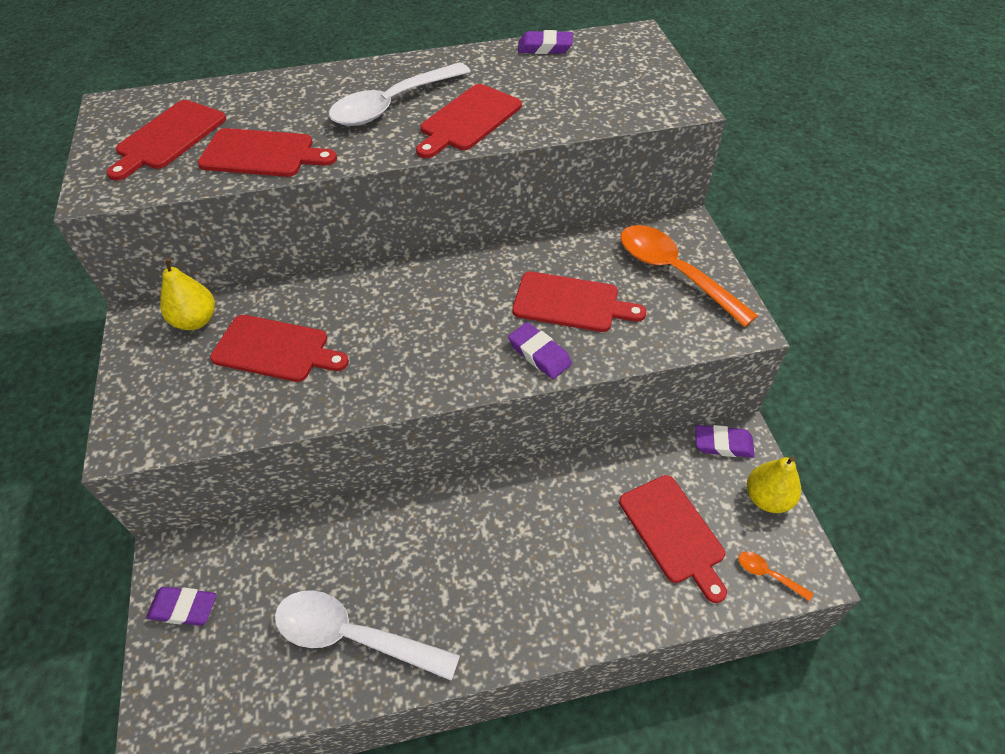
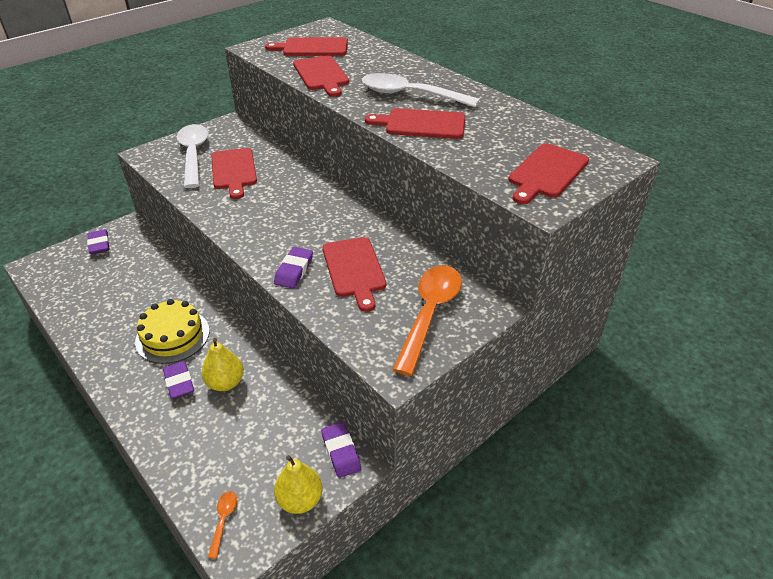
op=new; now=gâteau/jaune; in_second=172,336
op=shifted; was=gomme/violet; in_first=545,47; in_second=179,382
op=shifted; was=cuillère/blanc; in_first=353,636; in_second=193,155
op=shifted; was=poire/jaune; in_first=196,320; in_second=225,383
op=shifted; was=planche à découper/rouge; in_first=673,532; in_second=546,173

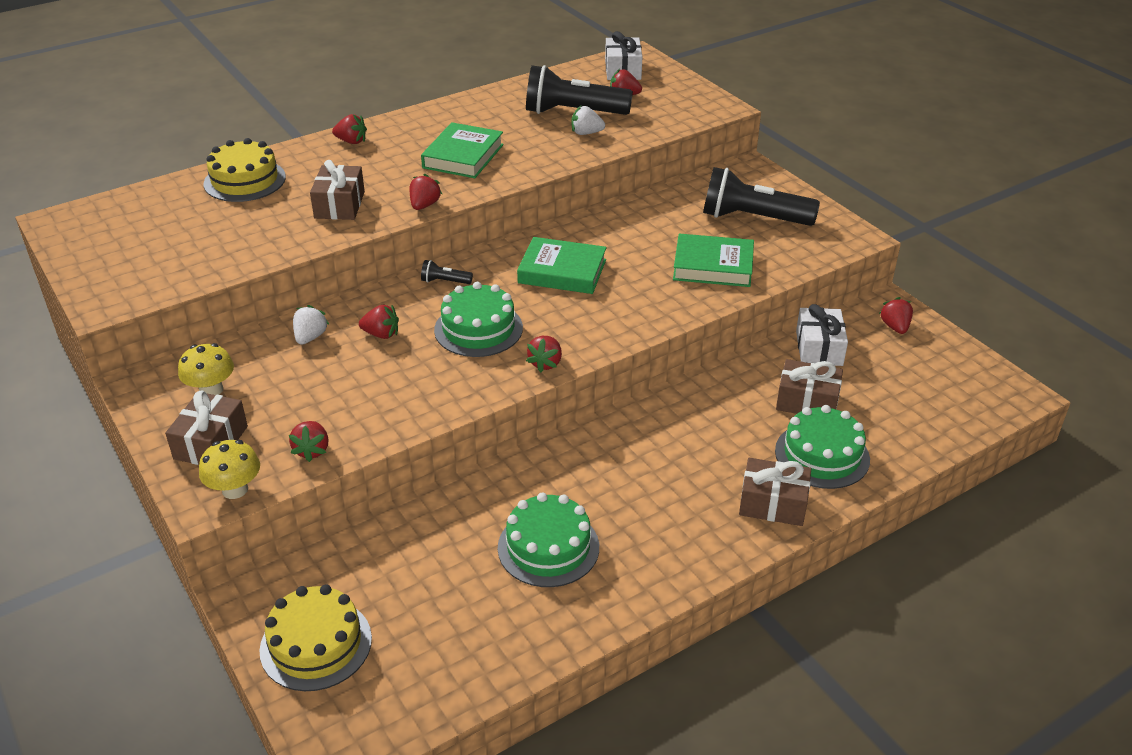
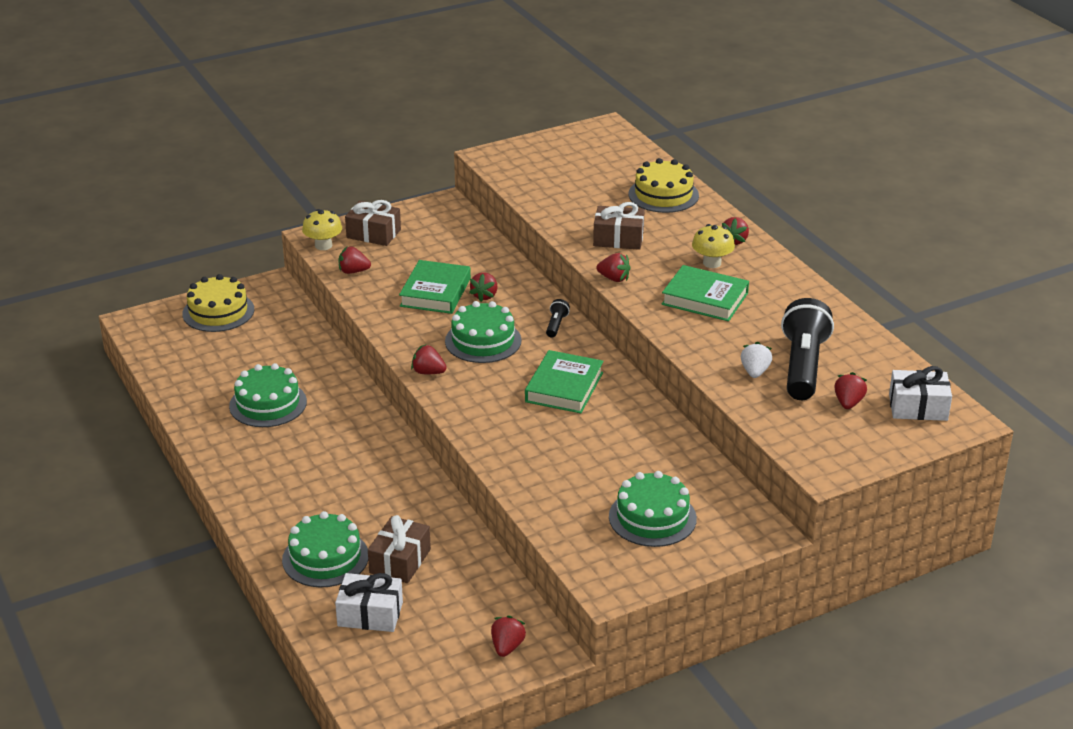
op=shifted; was=cadeau/blanc; in_first=819,348; in_second=370,614
op=shifted; was=livre/vert; in_first=713,266; in_second=435,292
op=rotated; was=fraise/rouge; in_first=895,327; in_second=507,647; clockwise=-75
op=swapped; was=lampe de poche/noir; now=gâteau/vert; in_first=753,218; in_second=652,517
op=shifted; was=champignon/jaune; in_first=211,390; in_second=712,263
op=gone; was=fraise/blanc; in_first=310,337
op=gone; was=cadeau/marron; in_first=773,503

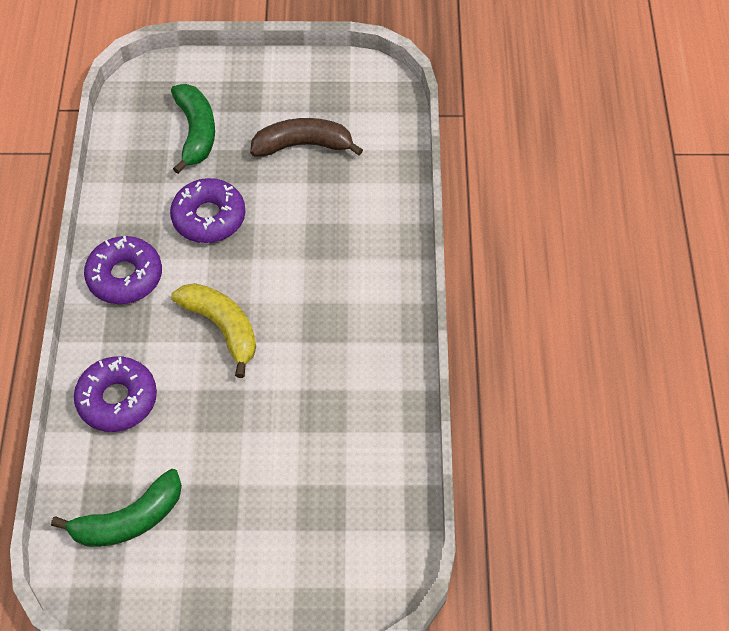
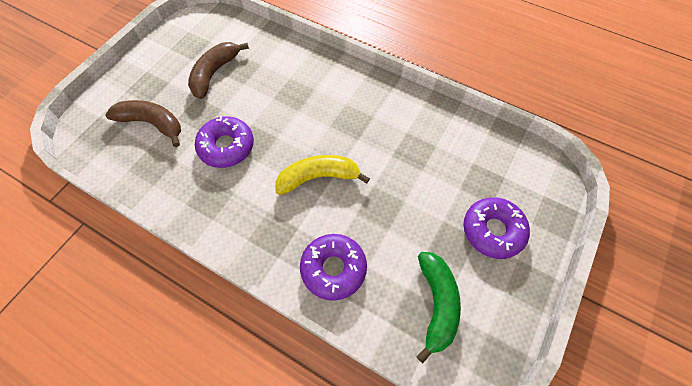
op=repainted; was=banane/vert; now=banane/marron; in_first=196,132; in_second=152,123
op=shifted; was=beignet/violet; in_first=125,276; in_second=493,231

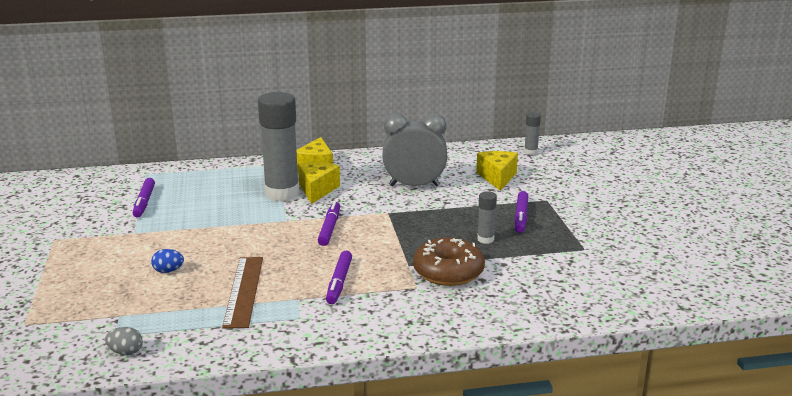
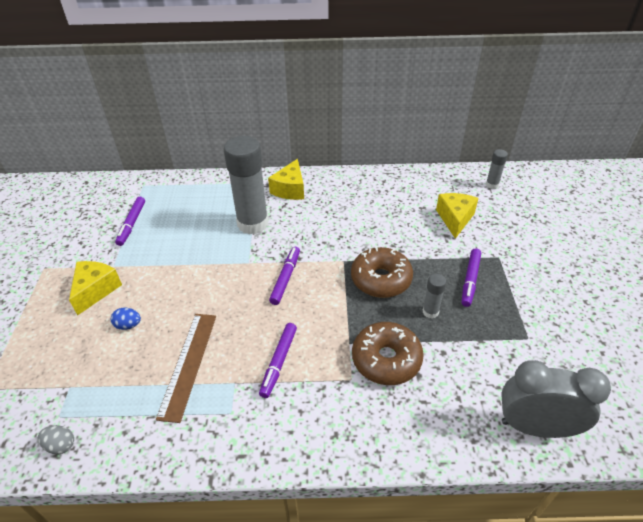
op=shifted; was=fromage/jaune; in_first=317,190; in_second=95,290
op=new; now=beignet/marron; in_second=381,279
op=shifted; was=réveil/gris; in_first=414,185; in_second=535,427

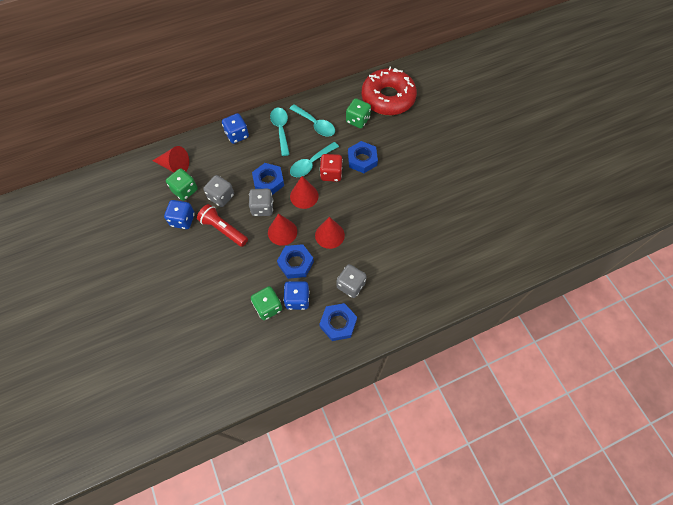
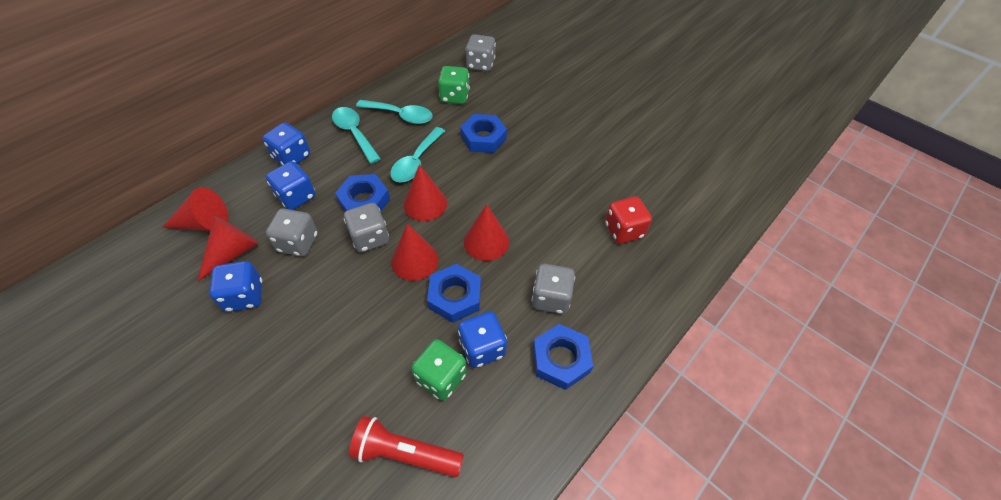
op=swapped; was=dé/vert; now=cône/rouge; in_first=185,190; in_second=233,252
op=new; now=dé/bleu; in_second=296,197
op=shifted; was=lampe de poche/rouge; in_first=223,229; in_second=405,453
op=swapped; was=beignet/rouge; now=dé/gris; in_first=388,98; in_second=480,64
op=shifted; was=dé/rouge; in_first=331,174; in_second=623,230

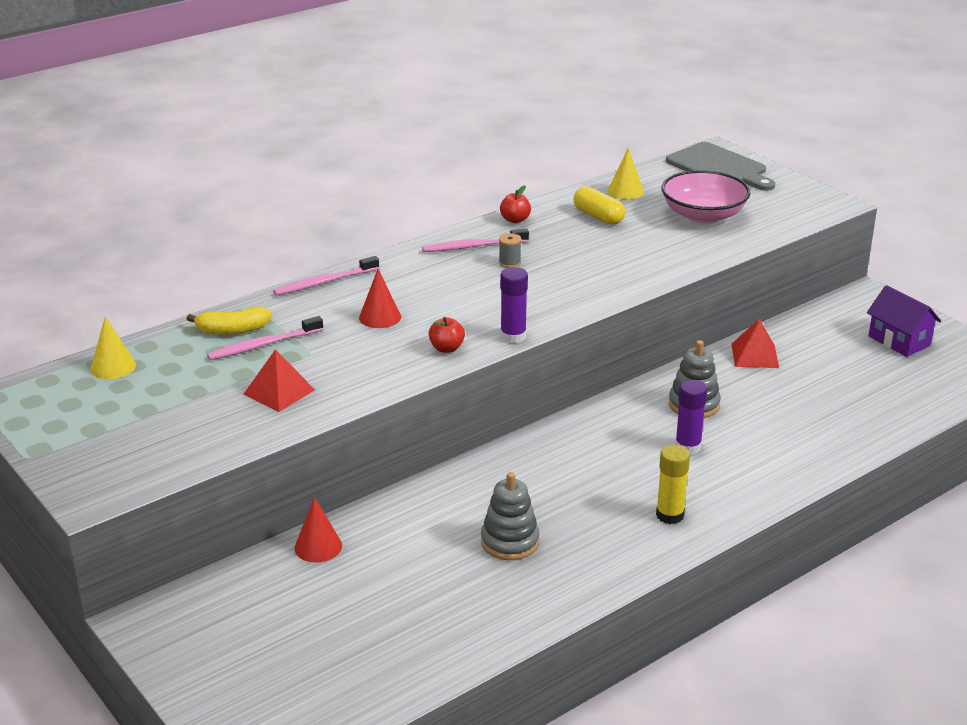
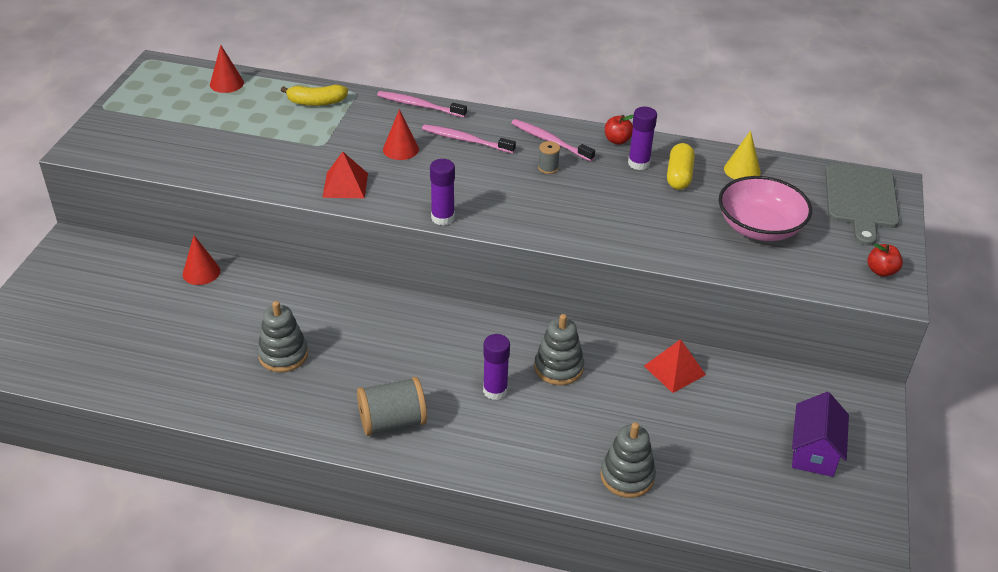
op=repainted; was=cône/jaune; now=cône/rouge; in_first=113,367; in_second=226,83
op=rotated; was=banane/jaune; in_first=233,330; in_second=316,102; clockwise=-45
op=shifted; was=pyramide/rouge; in_first=279,392; in_second=345,185
op=swapped; was=bâton de colle/jaune; now=bobine/gris; in_first=670,515; in_second=392,422
op=shifted; was=brosse à dents/rose; in_first=263,345; in_second=465,140
op=new; now=jouet à empiler/gris; in_second=627,476
op=new; now=bâton de colle/violet; in_second=638,163
op=shifted; was=pomme/rouge; in_first=446,348; in_second=881,271

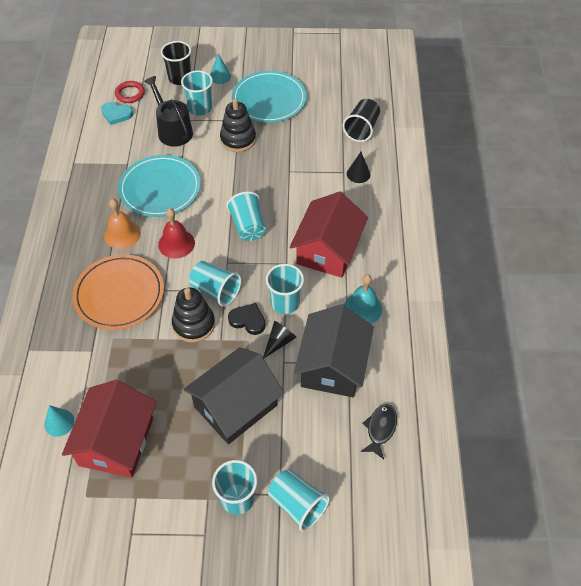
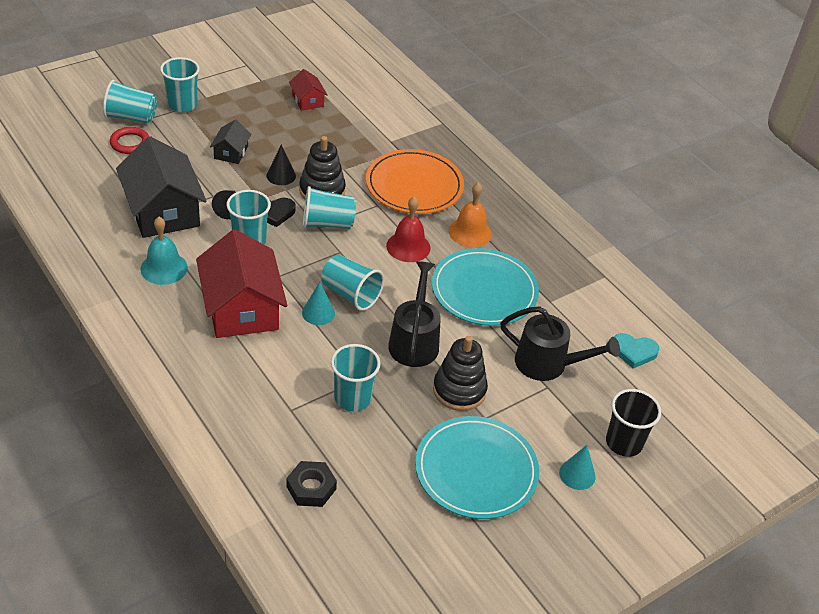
op=shifted; was=anneau/rouge; in_first=130,94; in_second=130,143
op=scaled; was=maison/noir; in_first=235,406; in_second=231,152; ratio=0.47
op=shifted; was=cône/noir; in_first=358,174; in_second=281,175
op=swapped; was=gobelet/noir; now=écrou/noir; in_first=361,129; in_second=311,488
op=scaled; was=maison/rouge; in_first=116,441; in_second=307,100; ratio=0.47
op=shifted; was=cône/turquoise; in_first=59,422; in_second=318,313
op=shifted; was=gobelet/turquoise; in_first=200,108; in_second=353,398
op=new; now=arrosoir/noir; in_second=414,341
op=rotated; was=cœur/turquoise; in_first=116,114; in_second=633,352; clockwise=-150
op=gone; was=poisson/noir; in_first=380,429

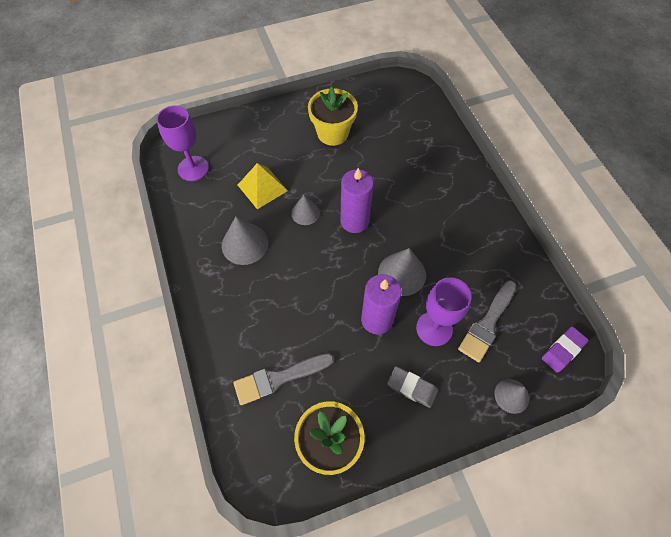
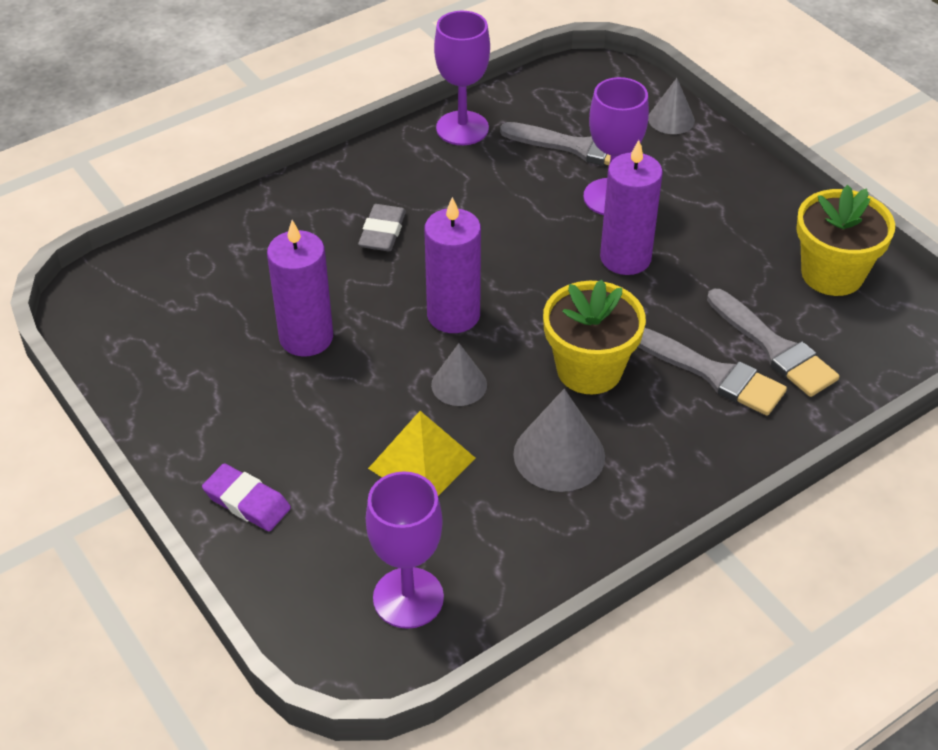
op=shifted; was=gomme/violet; in_first=563,350; in_second=247,502
op=new; now=bougie/violet; in_second=306,337
op=shifted; was=gomme/gris; in_first=412,387; in_second=382,232
op=new; now=verre à pied/violet; in_second=462,128
op=shifted; was=pot de fleurs/jaune; in_first=332,133; in_second=589,369
op=new; now=pinceau/gris; in_second=713,374
op=gone; was=cône/gris; in_first=402,273

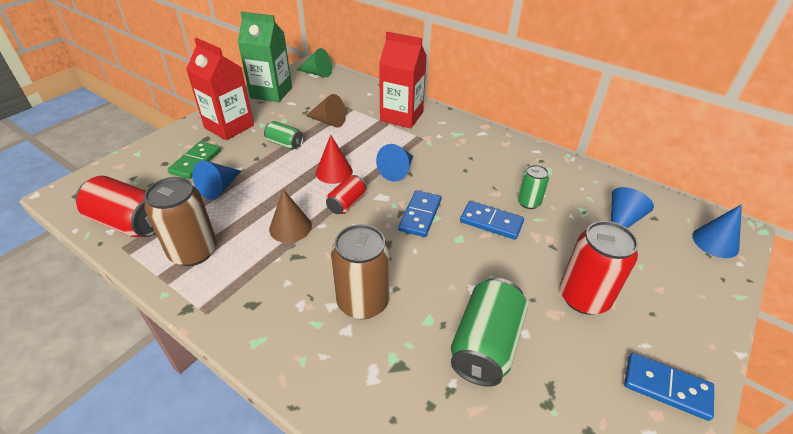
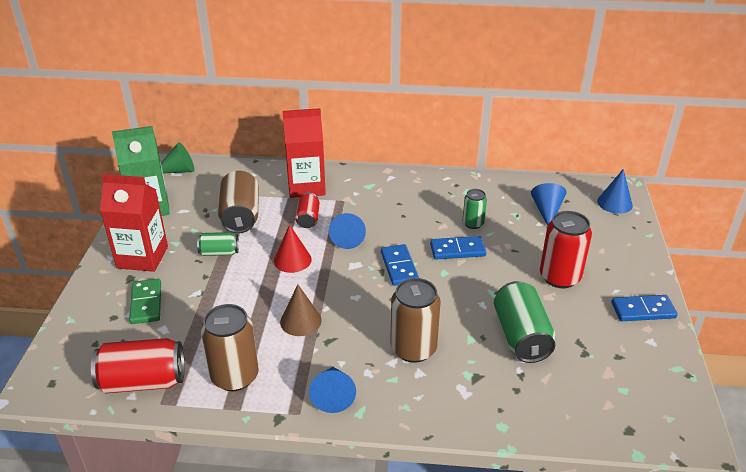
op=swapped; was=cône/marron; now=canette/marron; in_first=328,121; in_second=241,216
op=shifted; was=canette/rouge; in_first=347,203; in_second=308,219
op=shifted; was=cône/bleu; in_first=219,188; in_second=333,395

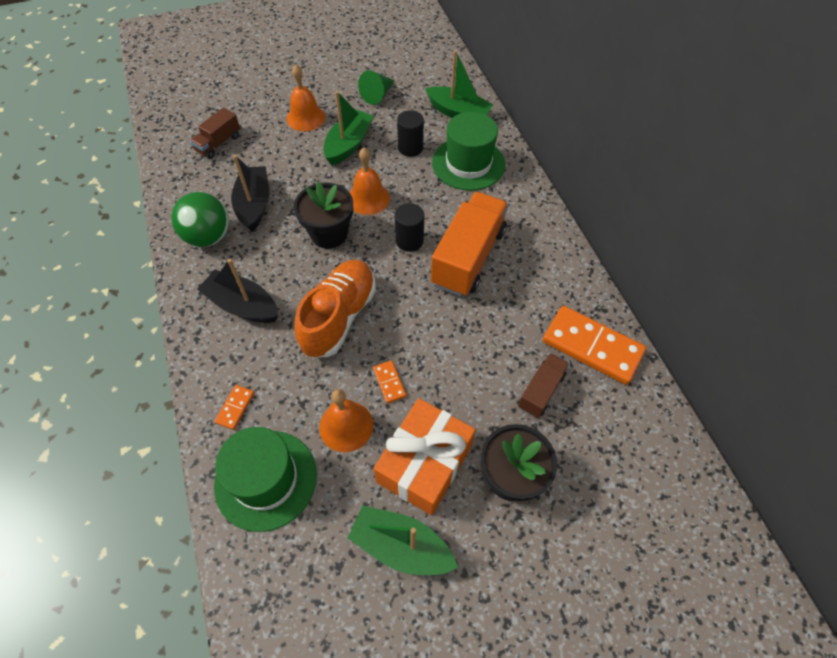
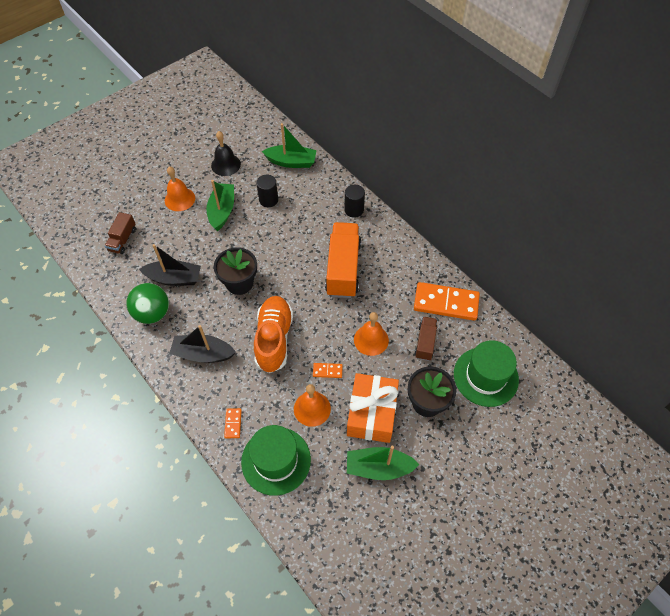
op=rotated; was=bateau/noir; in_first=254,204; in_second=174,278; clockwise=120
op=swapped; was=cône/vert; now=cloche/noir; in_first=378,95; in_second=226,164
op=rotated; was=domino/orange; in_first=389,382; in_second=327,371; clockwise=-45
op=shifted; was=cylindre/noir; in_first=409,241; in_second=354,210
op=shifted; was=cloche/orange; in_first=368,198; in_second=371,340
op=shifted; was=chapeau/vert; in_first=468,163; in_second=485,376

